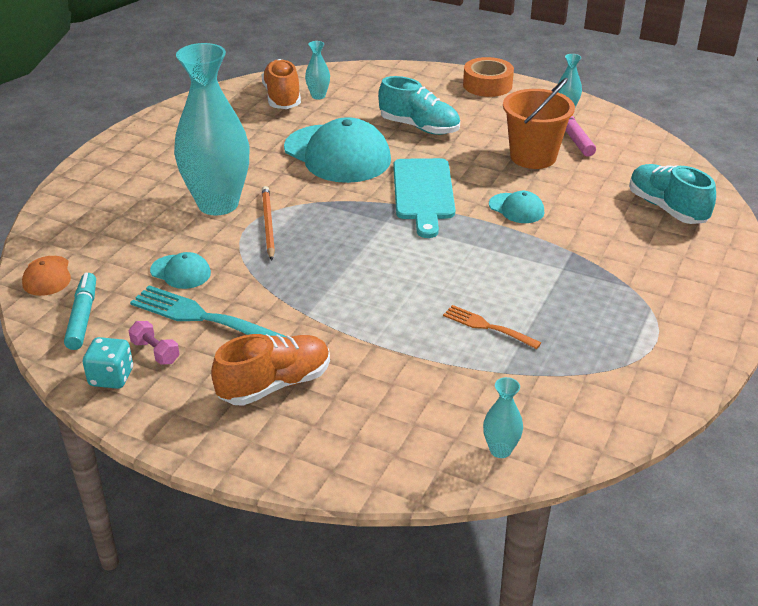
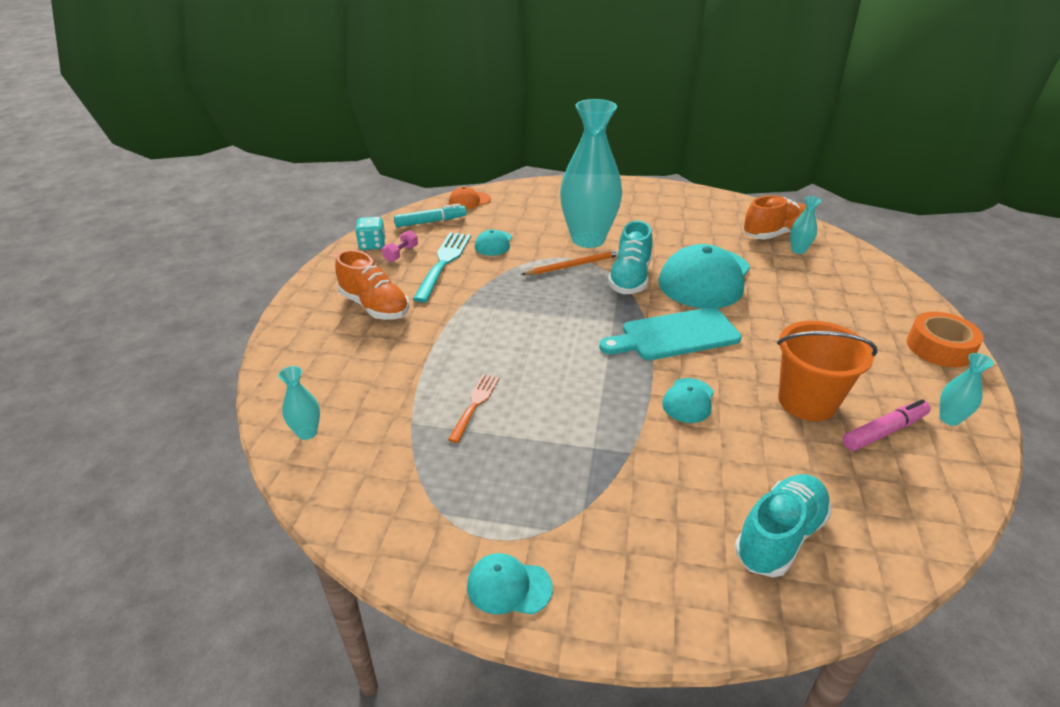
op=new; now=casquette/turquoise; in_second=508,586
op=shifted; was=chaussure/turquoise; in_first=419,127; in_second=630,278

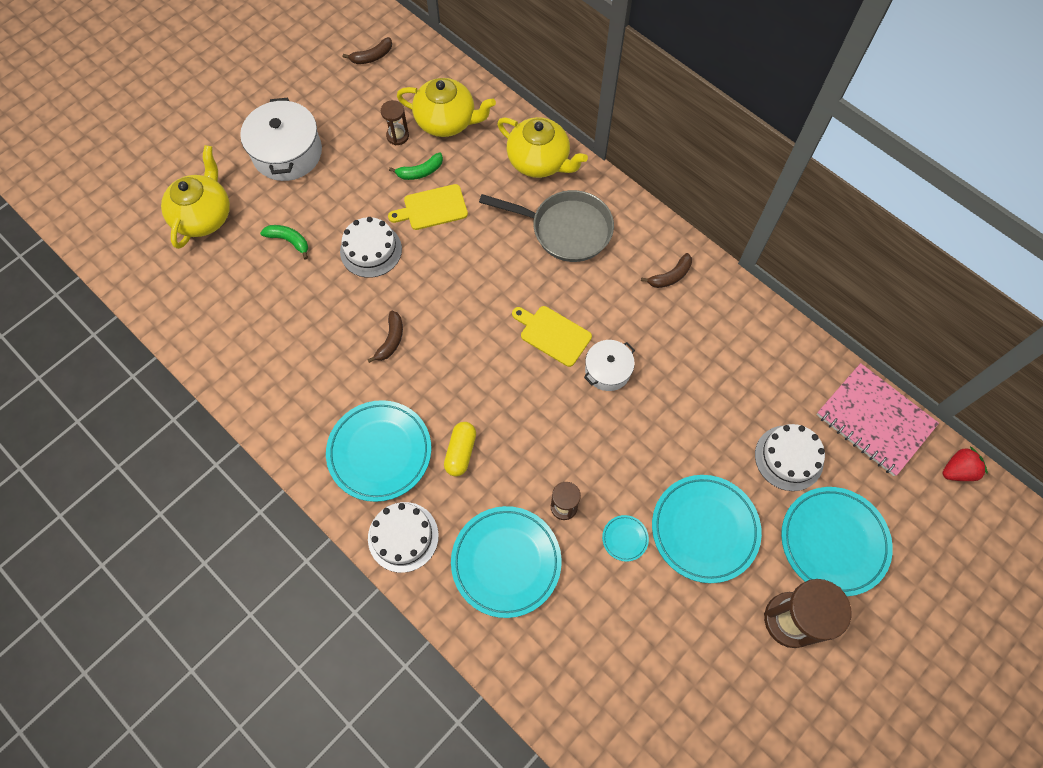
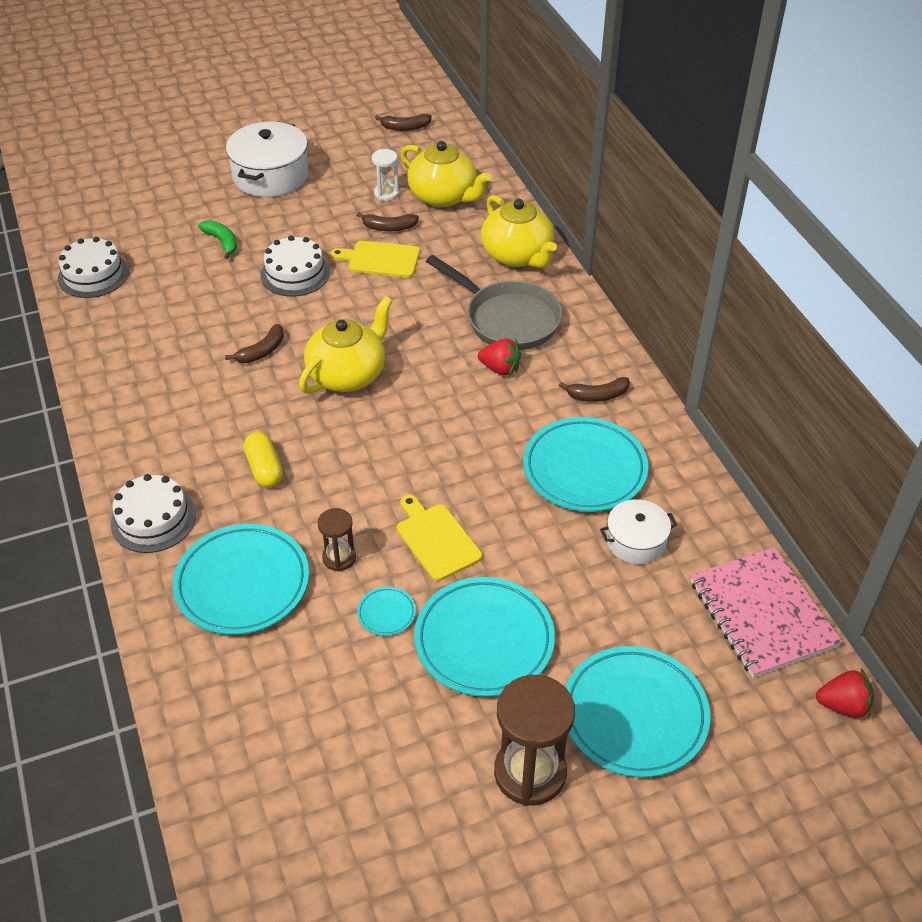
op=shifted; was=gâteau/blanc; in_first=789,458; in_second=93,275
op=rotated; was=gélule/jaune; in_first=460,452; in_second=264,469; clockwise=-60
op=shifted; was=théière/jaune; in_first=204,216; in_second=348,374
op=repainted; was=banane/vert; now=banane/marron; in_first=420,172; in_second=389,227
op=repainted; was=sablier/marron; now=sablier/blanc; in_first=397,136; in_second=386,193
op=shifted; was=planche à découper/jaune; in_first=553,334; in_second=436,539
op=new; now=fraise/rouge; in_second=500,368
op=shifted; was=assiette/turquoise; in_first=380,452; in_second=584,469
op=shifted; was=marmite/blanc; in_first=607,370; in_second=636,541

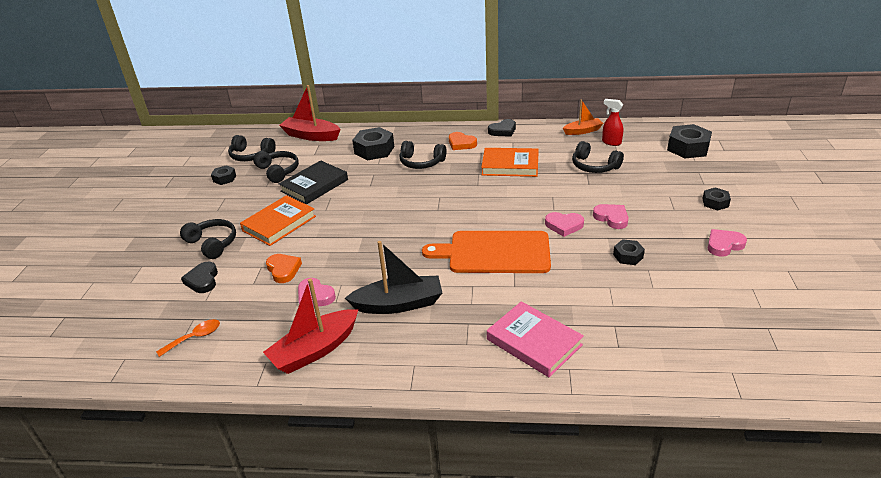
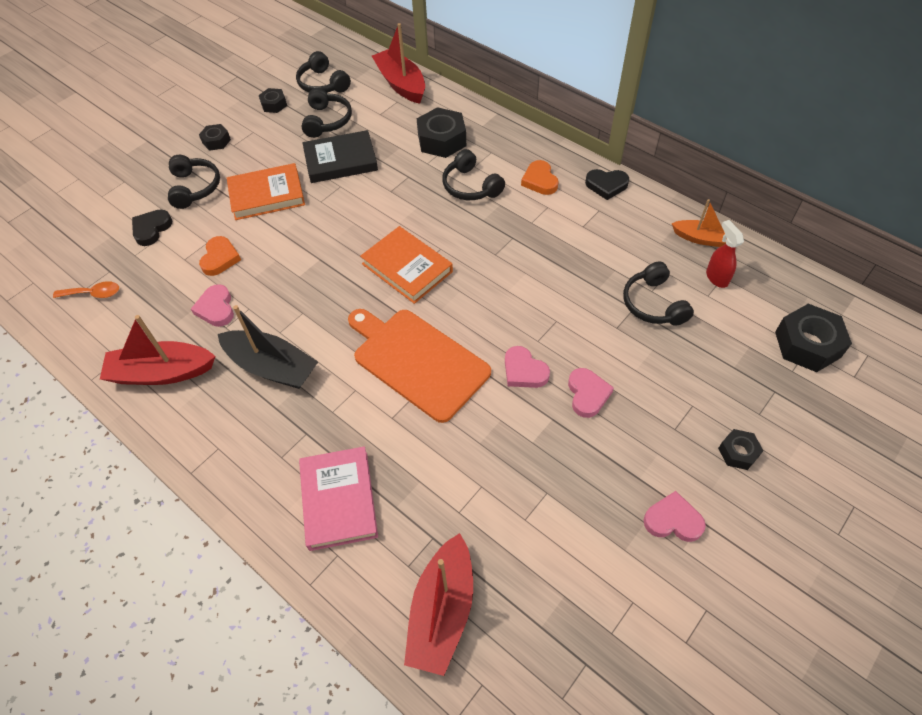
op=shifted; was=écrou/noir; in_first=628,256; in_second=216,141
op=shifted; was=livre/orange; in_first=510,165; in_second=407,268
op=new; now=bateau/rouge; in_second=442,611

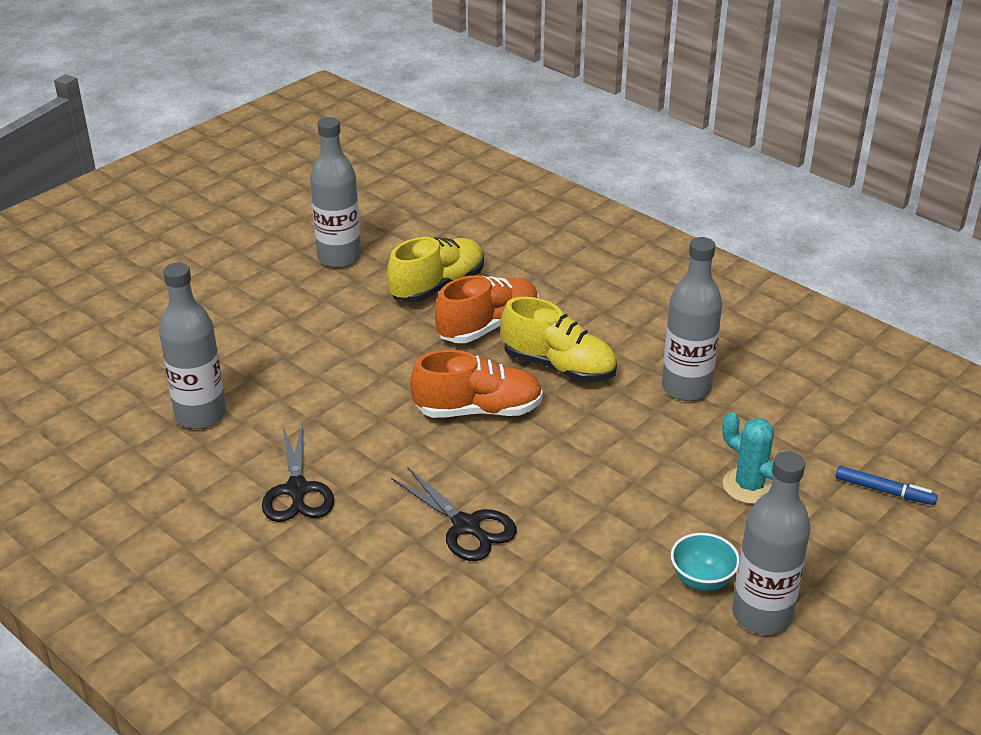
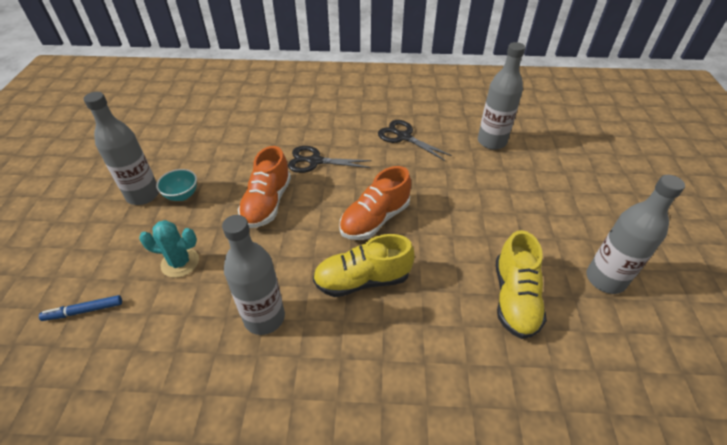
op=shifted; was=chaussure/orange; in_first=488,327; in_second=267,203

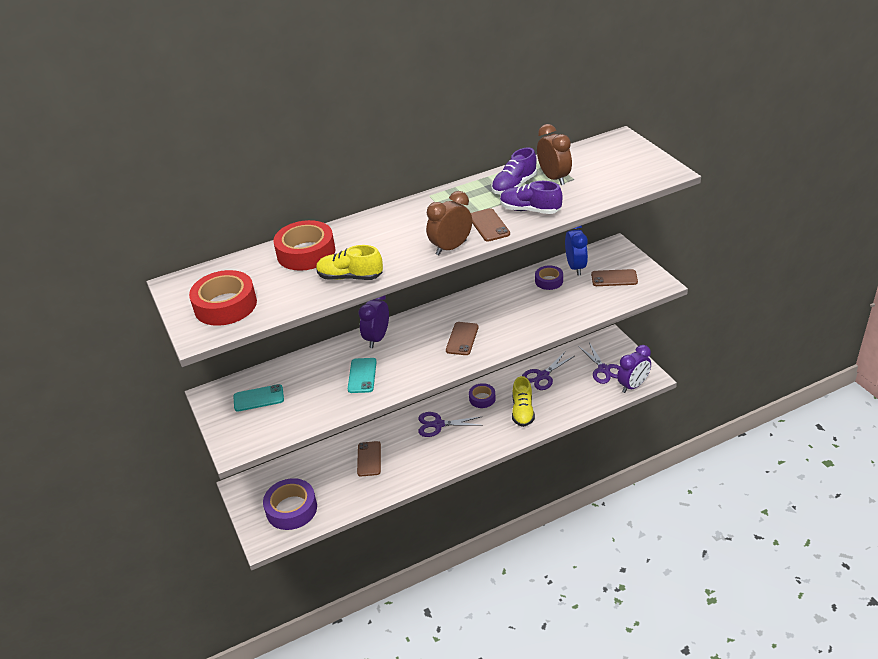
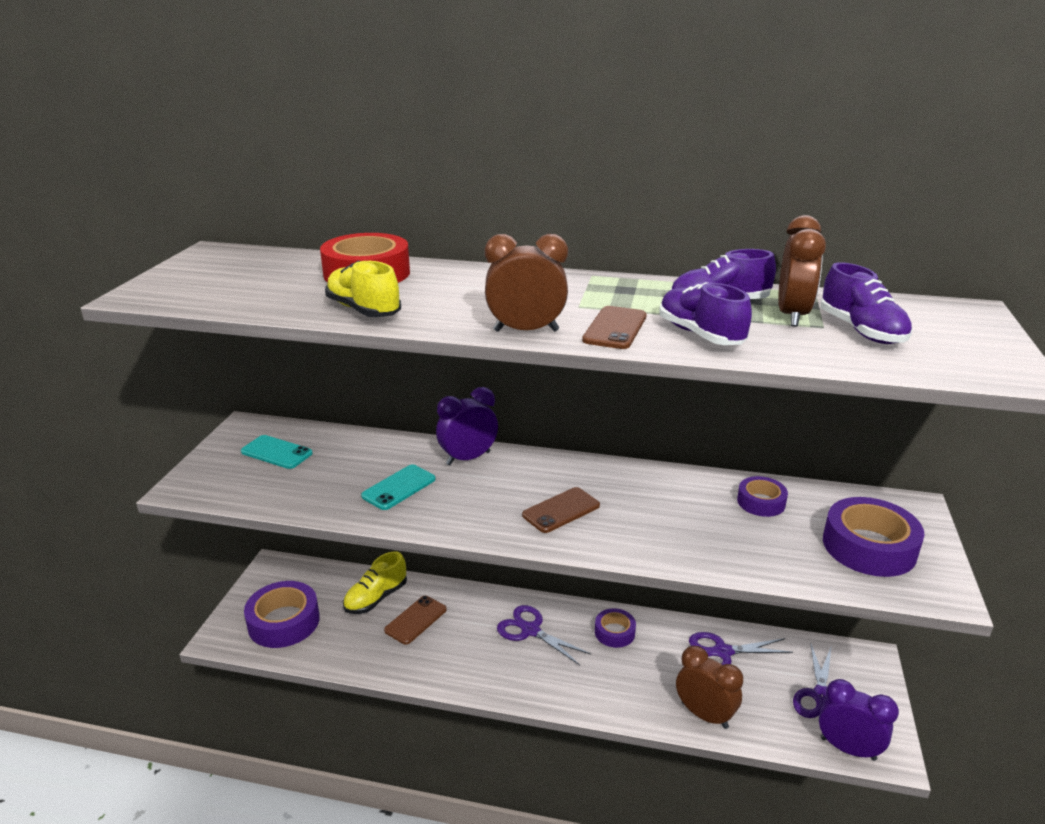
op=shifted; was=chaussure/jaune; in_first=522,411; in_second=376,598
op=new; now=réveil/marron; in_second=704,715
op=rotated; was=réveil/violet; in_first=633,386; in_second=848,748; clockwise=-150
op=new; now=chaussure/violet; in_second=861,331
op=swapped; was=téléphone/marron; now=ruban adhésif/violet; in_first=614,278; in_second=869,547
op=gone; was=ruban adhésif/rouge; in_first=225,305
op=gone; was=réveil/bleu; in_first=575,267

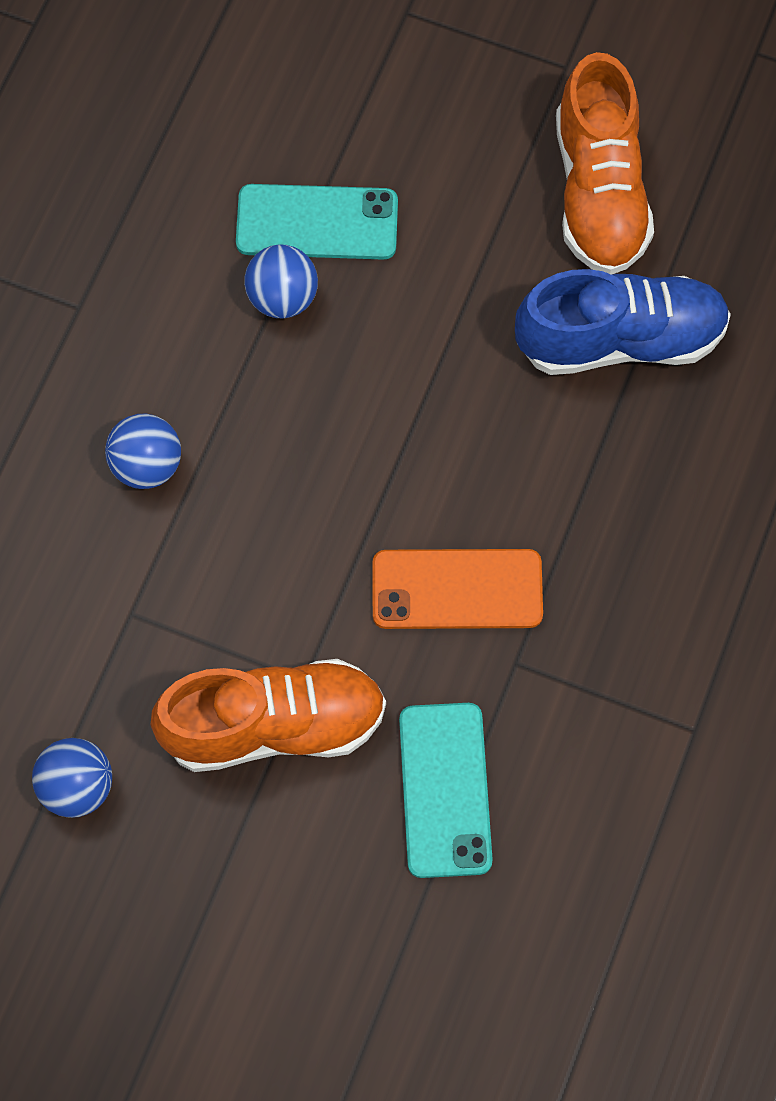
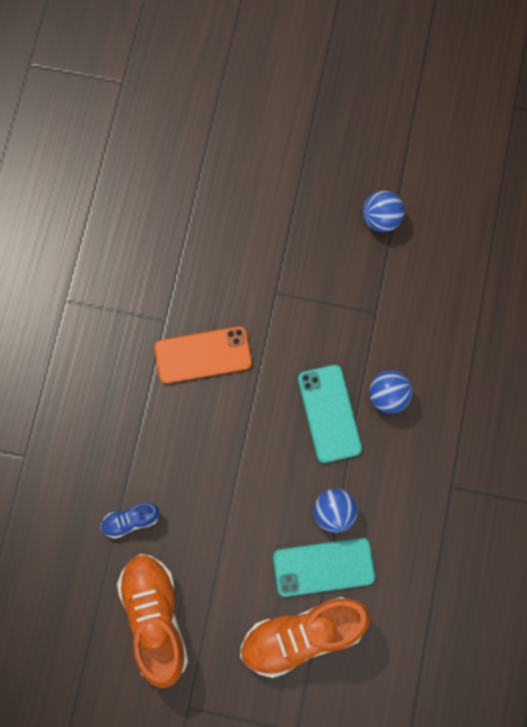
op=scaled; was=chaussure/bleu; in_first=620,339; in_second=130,521; ratio=0.47
op=shifted; was=chaussure/orange; in_first=274,725; in_second=302,636
op=shifted; was=téléphone/turquoise; in_first=444,790; in_second=329,413

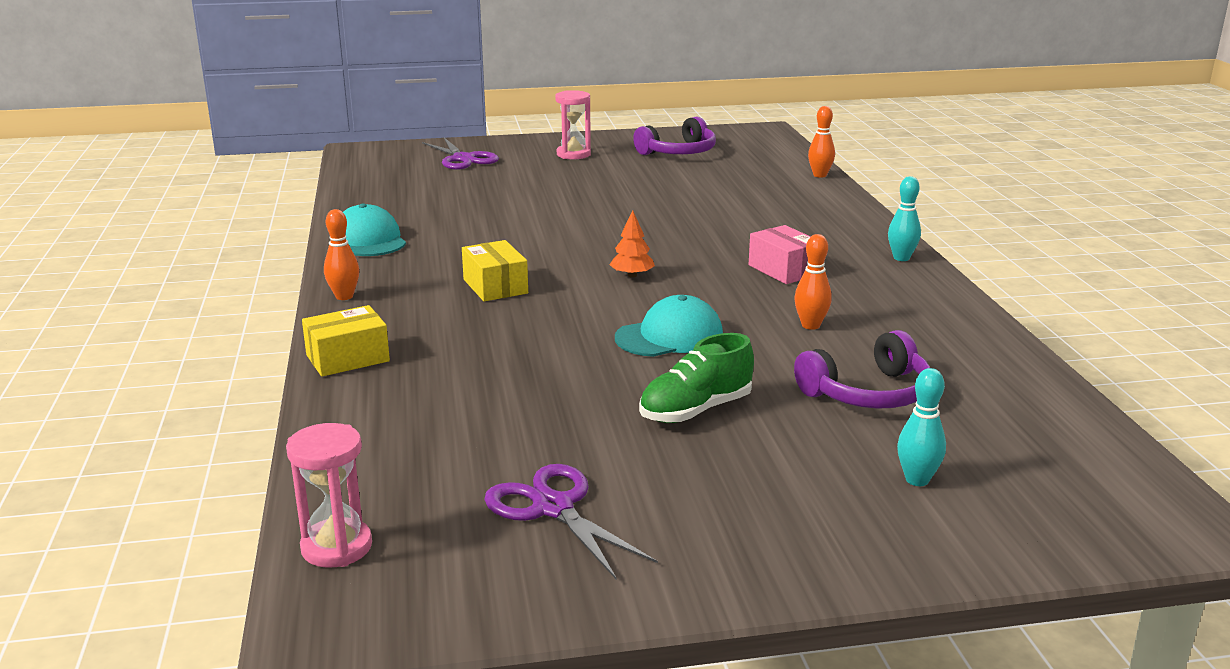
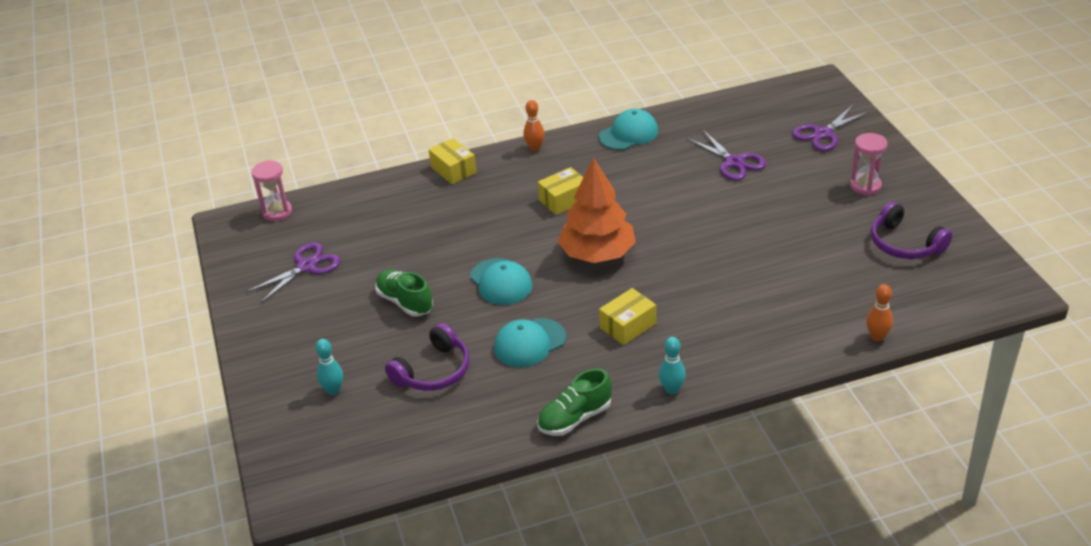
op=rotated; was=casque audio/violet; in_first=868,393; in_second=433,371; clockwise=-105
op=swapped; was=quille/orange; now=casquette/turquoise; in_first=810,325; in_second=529,343
op=new; now=chaussure/vert; in_second=574,418
op=scaled; was=arbre/orange; in_first=632,275; in_second=597,254; ratio=2.41
op=repainted; was=boîte/rose; now=boîte/jaune; in_first=784,270; in_second=628,326
op=new; now=ciseaux/violet; in_second=734,162

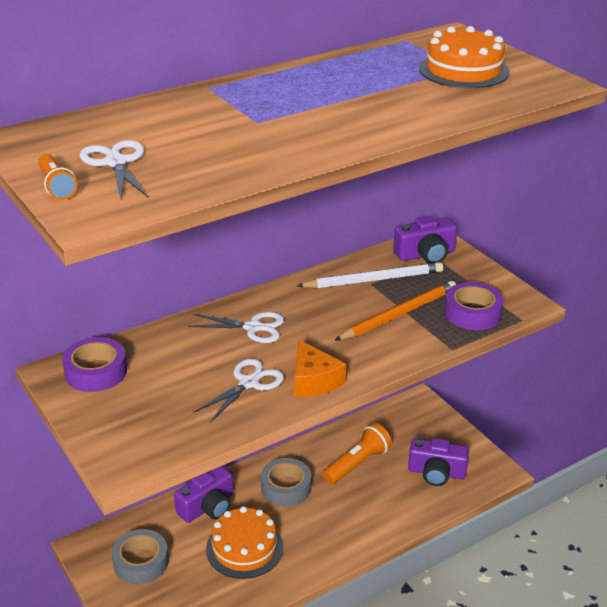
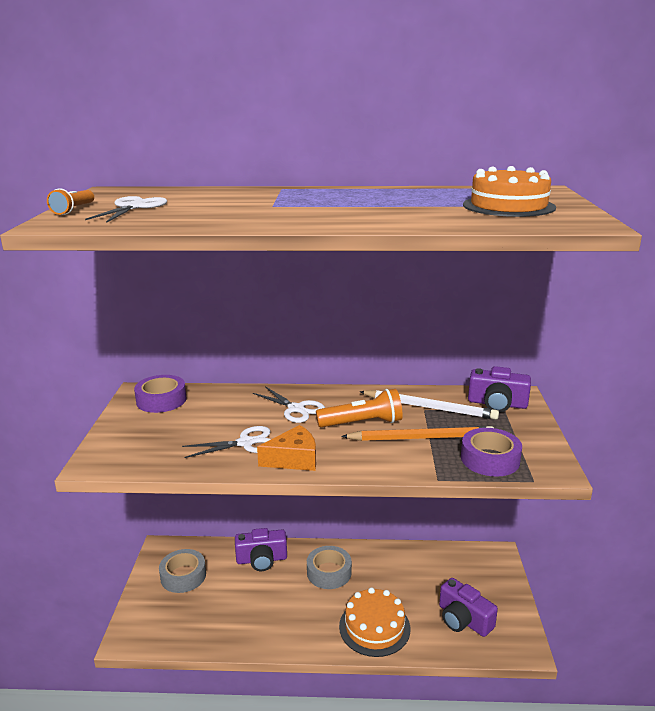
op=rotated; was=fromage/orange; in_first=313,380; in_second=293,459; clockwise=-120
op=shifted; was=lampe de poche/orange; in_first=357,463; in_second=362,423
op=shifted; was=gâteau/orange; in_first=244,548; in_second=374,627

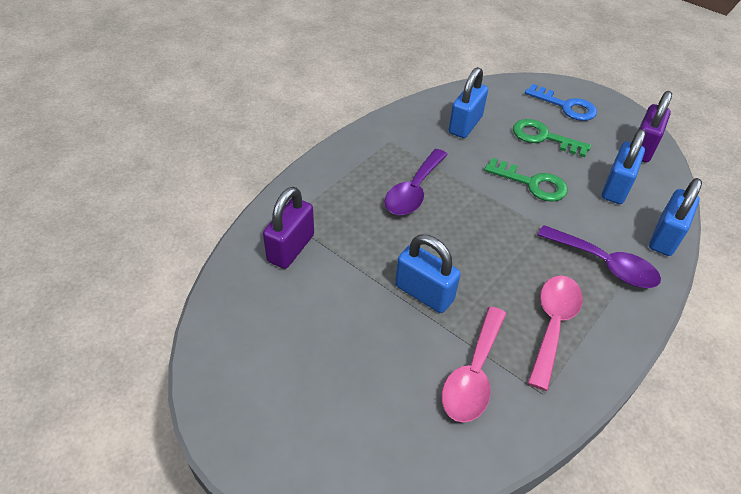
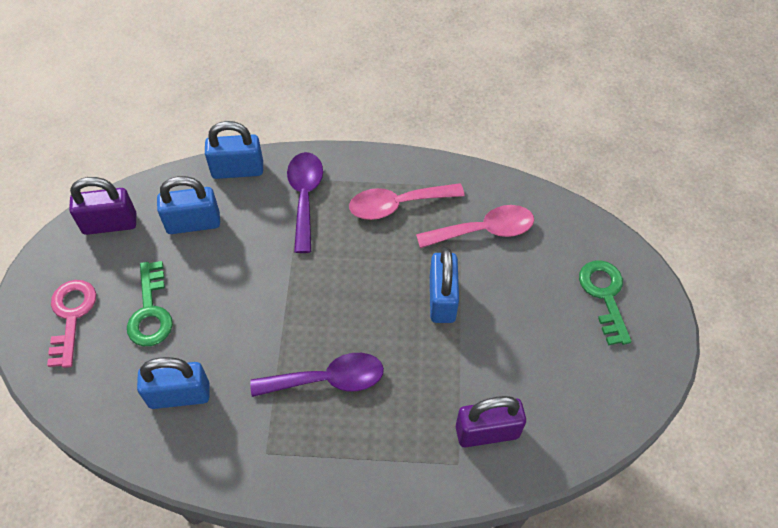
op=repainted; was=clé/bleu; now=clé/rose; in_first=566,106; in_second=71,316
op=shifted; was=clé/vert; in_first=532,183; in_second=604,295

